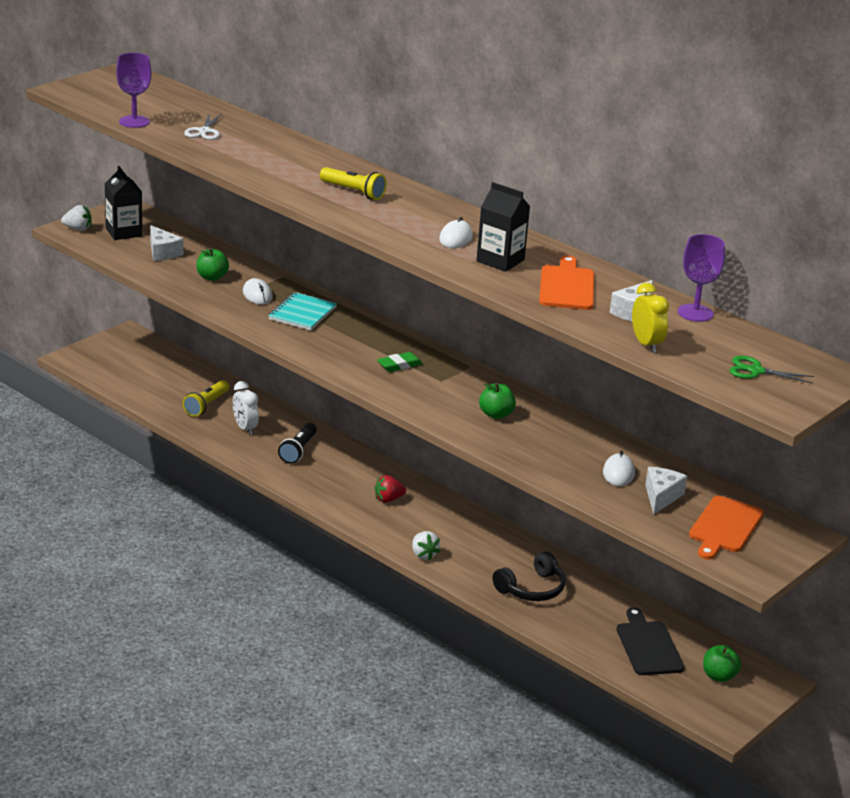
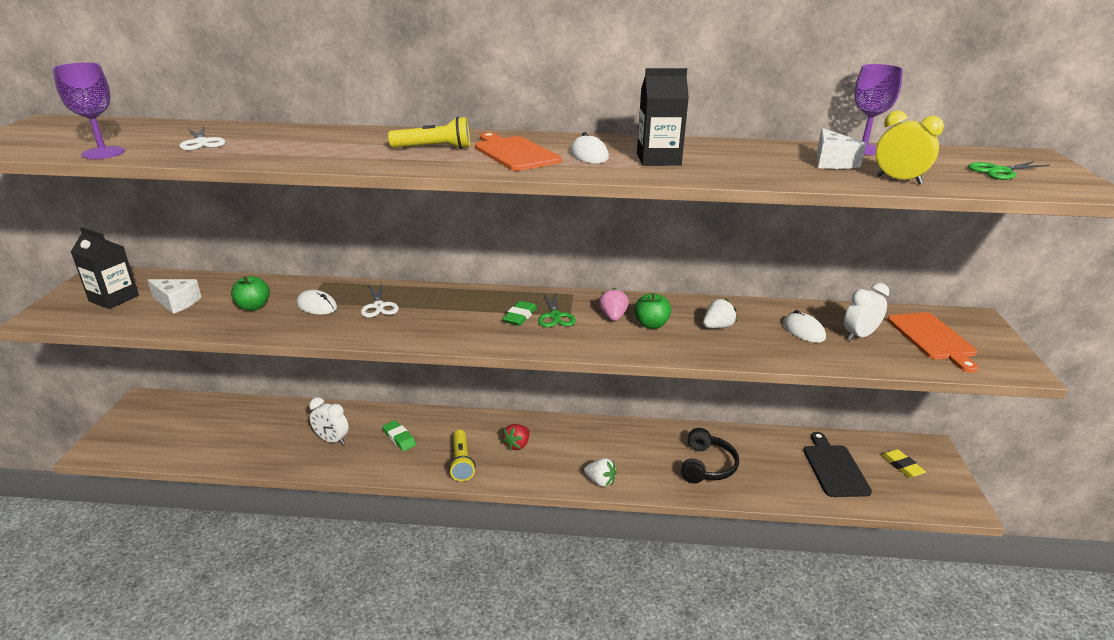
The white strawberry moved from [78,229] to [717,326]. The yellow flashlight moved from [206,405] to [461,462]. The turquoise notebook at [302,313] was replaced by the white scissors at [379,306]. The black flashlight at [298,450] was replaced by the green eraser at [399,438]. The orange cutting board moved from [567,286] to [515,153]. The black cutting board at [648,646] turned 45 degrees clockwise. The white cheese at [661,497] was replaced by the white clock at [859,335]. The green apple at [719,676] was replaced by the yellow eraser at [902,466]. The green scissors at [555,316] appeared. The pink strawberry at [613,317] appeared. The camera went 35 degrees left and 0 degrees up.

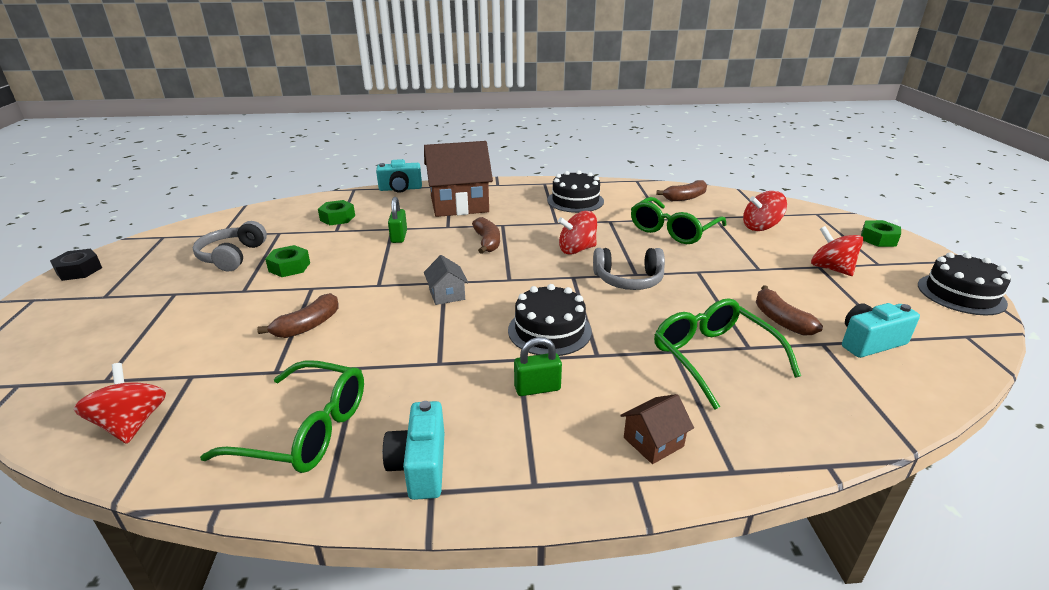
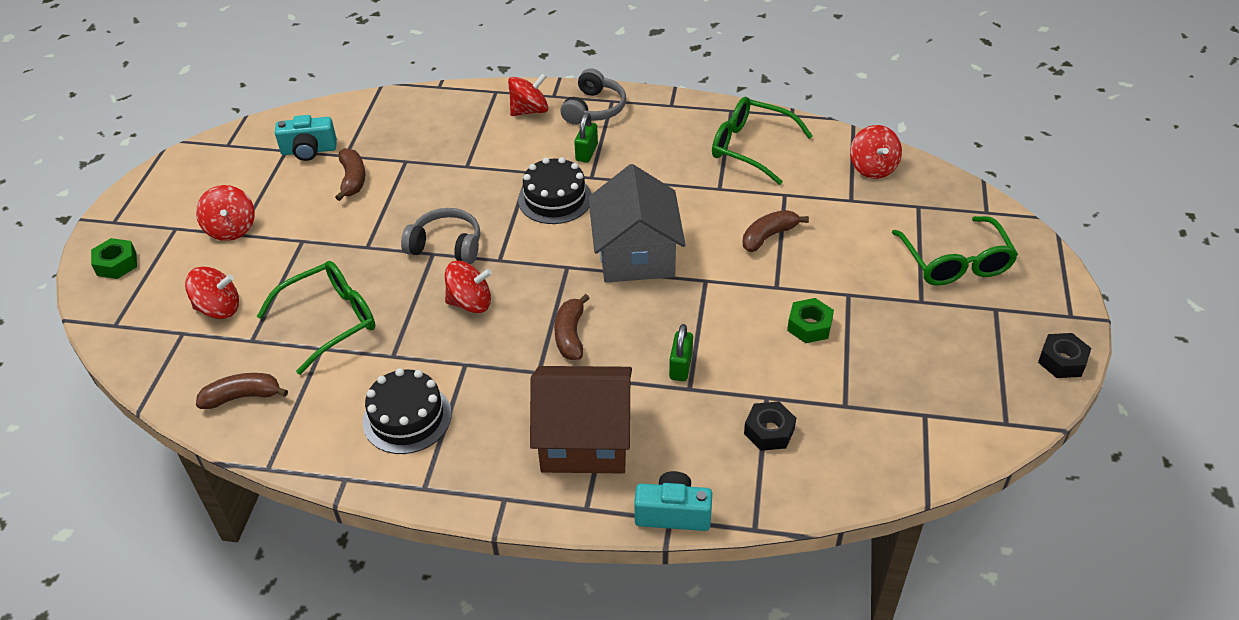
The grey headphones moved from [232,256] to [594,109]. The green nut at [337,218] became the black nut at [769,431]. The turquoise camera at [420,466] disappeared. The grey house at [447,294] changed to 2.26 times the size. The green padlock at [537,388] turned 75 degrees counterclockwise. The brown house at [653,442] was replaced by the red spinning top at [529,111]. The green glasses moved from [713,357] to [955,263]. The black cake at [961,294] disappeared. The camera went 165 degrees left and 15 degrees up.

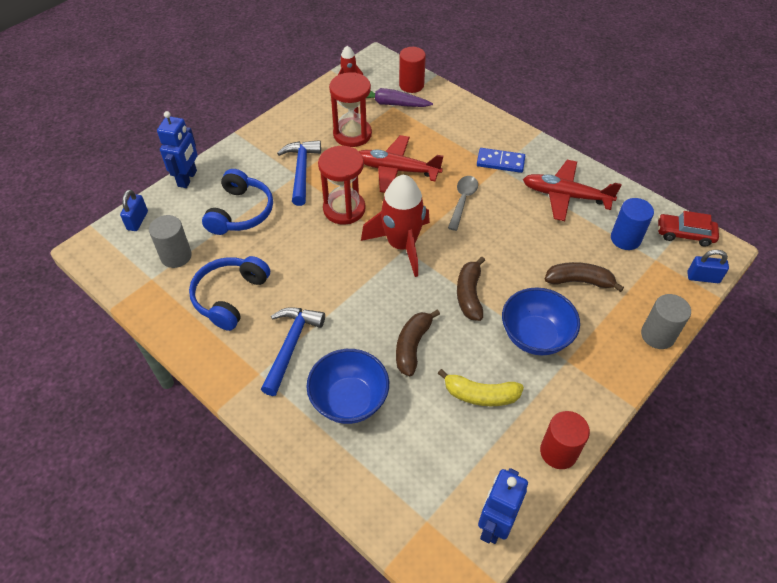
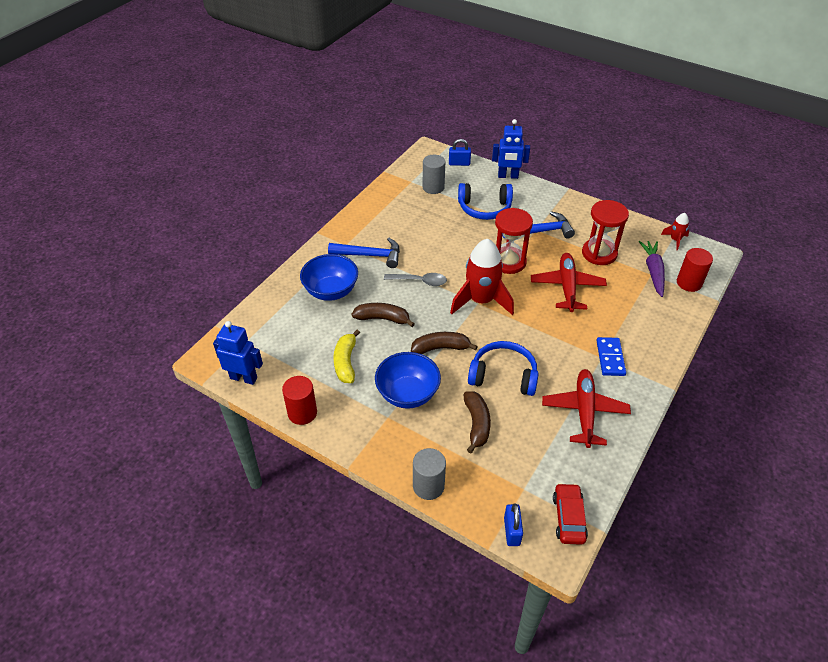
The blue headphones moved from [230,297] to [503,376]. The grey spoon moved from [463,200] to [420,281]. The blue cylinder at [625,239] disappeared. The camera went 80 degrees right and 5 degrees down.

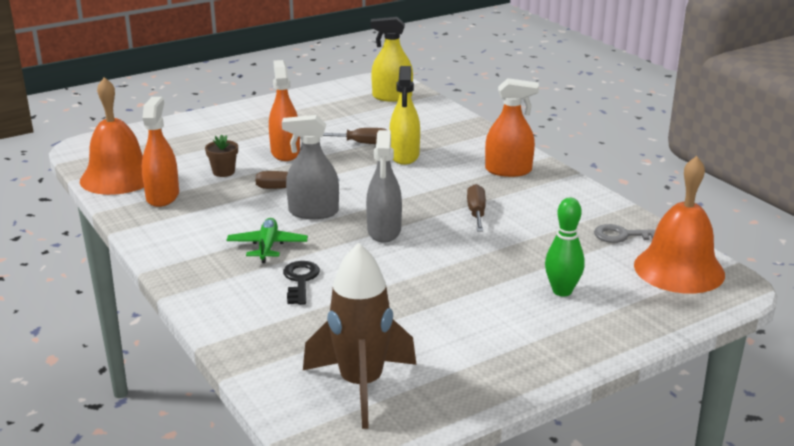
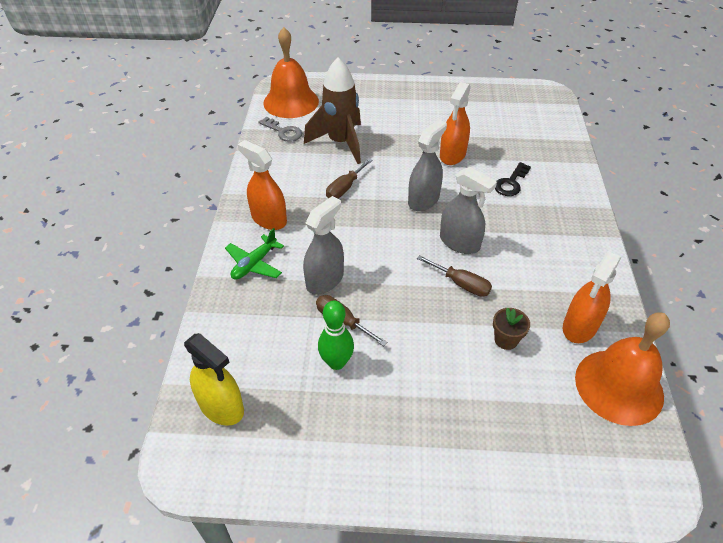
The green plane moved from [267,246] to [254,264]. The orange spray bottle moved from [285,152] to [452,155]. The brown rocket moved from [361,385] to [340,143]. The yellow spray bottle at [404,156] became the grey spray bottle at [325,280]. The green bowling pin moved from [562,291] to [336,362]. The camera went 145 degrees left and 20 degrees up.

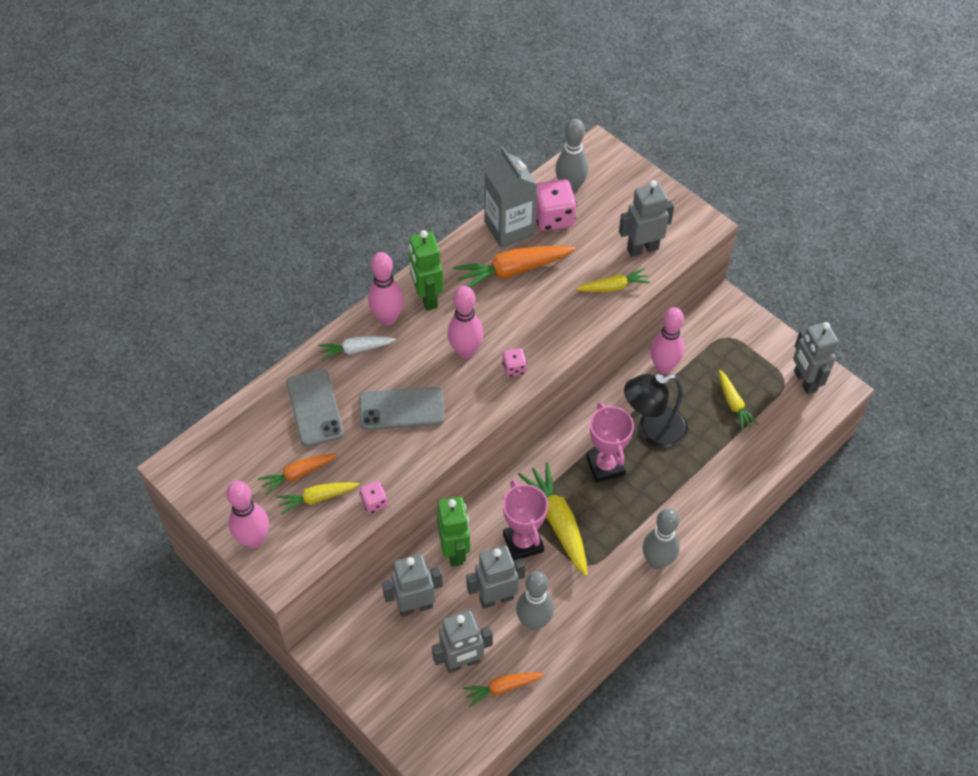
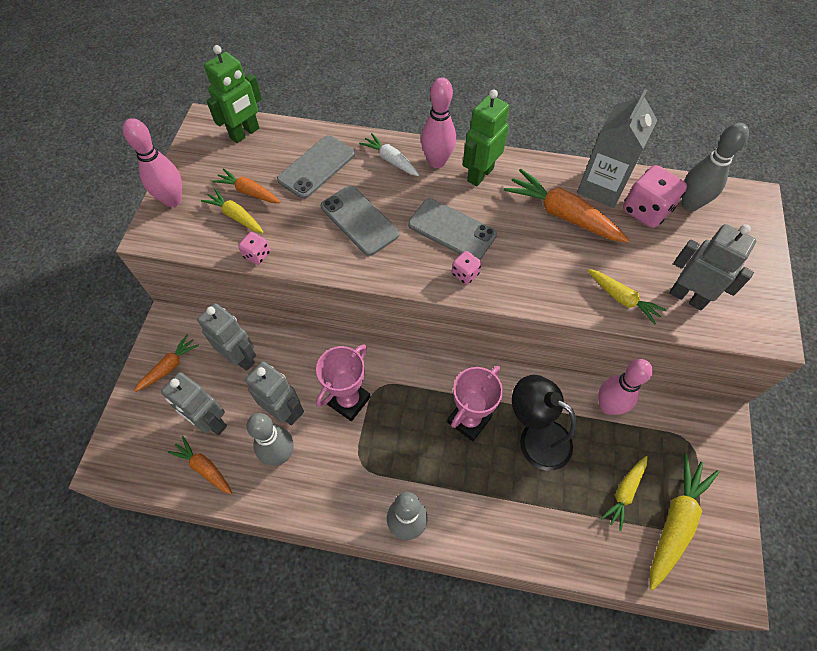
The green robot moved from [455,551] to [245,133]. The pink bowling pin at [465,351] was replaced by the grey phone at [452,230]. The yellow carrot moved from [558,522] to [675,522]. The grey robot at [804,381] disappeared. The orange carrot at [169,367] appeared. The camera went 55 degrees right and 5 degrees up.

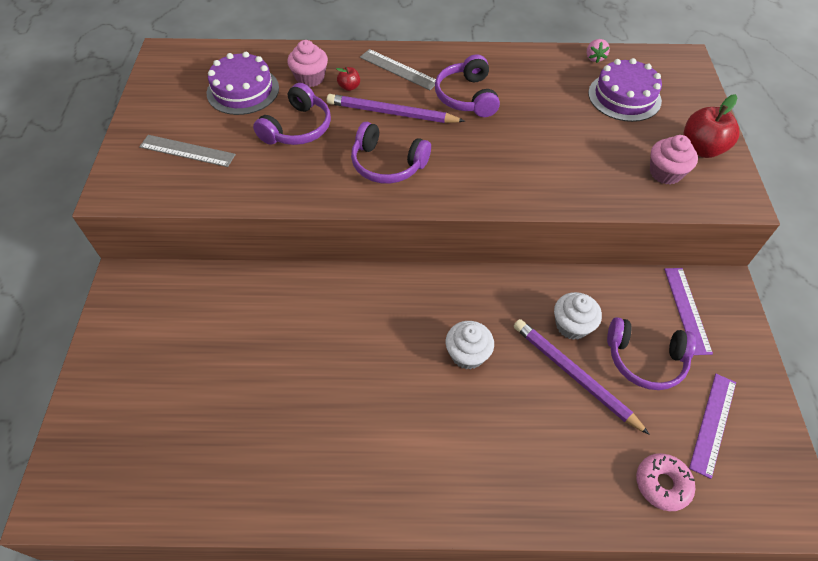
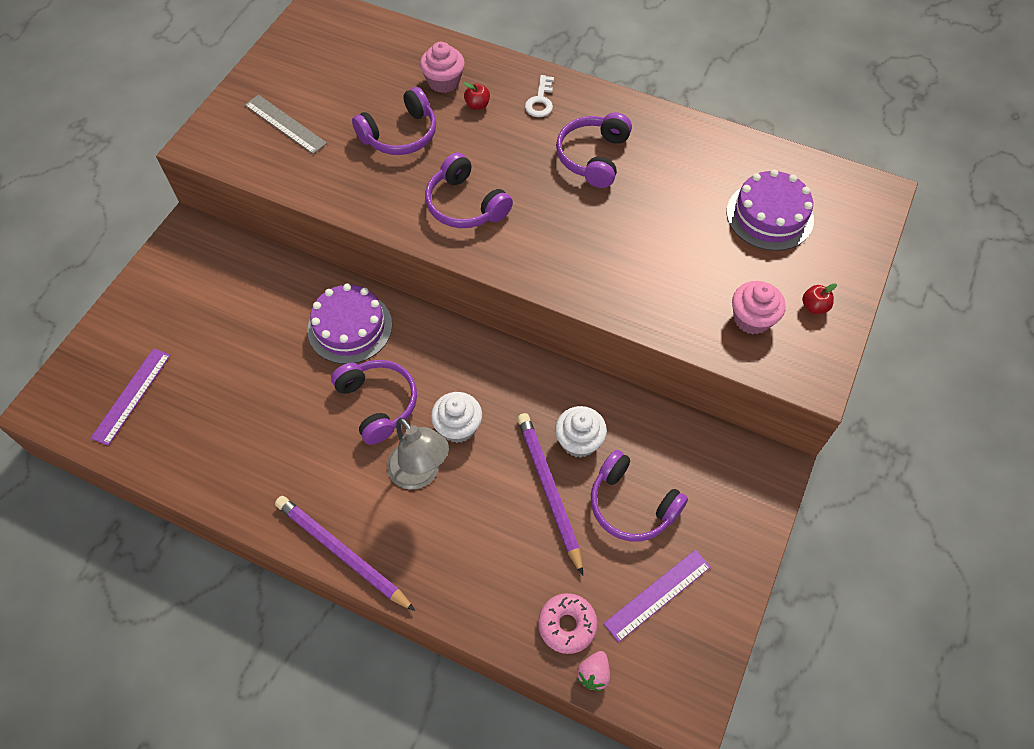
The purple cake moved from [243,90] to [350,327]. The purple pencil moved from [392,113] to [342,553]. The grey ruler at [398,69] was replaced by the white key at [540,101]. The pink strawberry moved from [594,58] to [593,674]. The purple ruler moved from [687,310] to [131,396]. The red apple at [701,149] changed to 0.50 times the size. The purple headphones at [378,403] appeared. The grey lamp at [420,474] appeared. The camera went 25 degrees right and 5 degrees up.

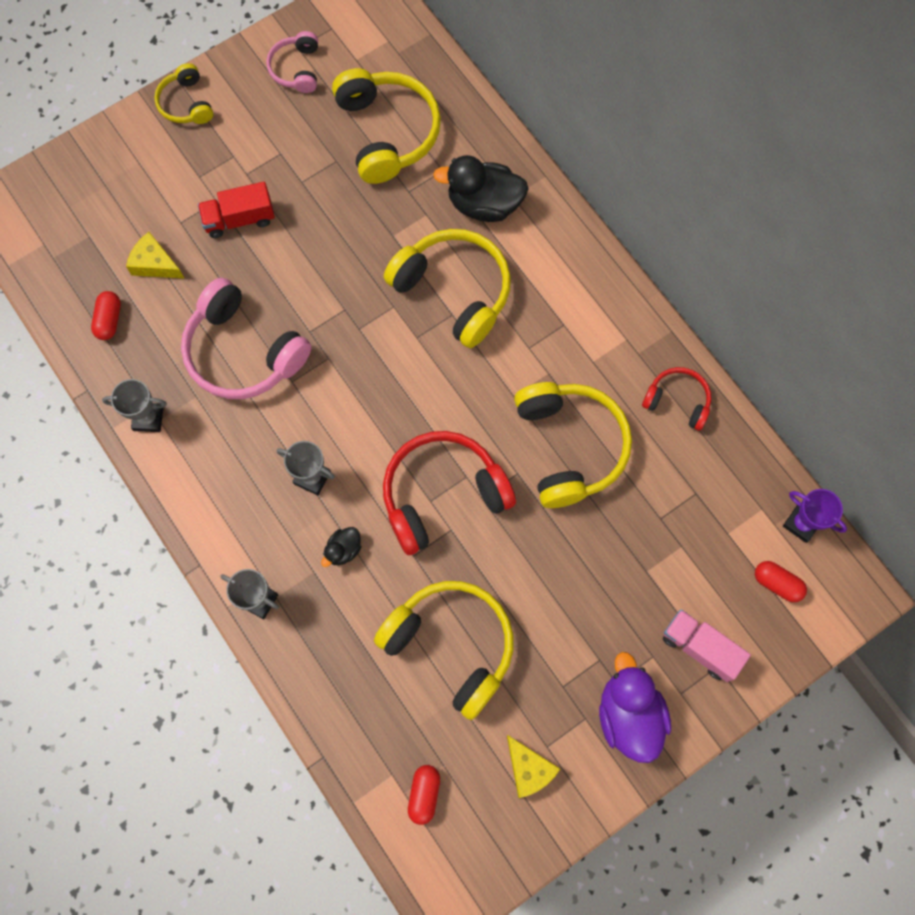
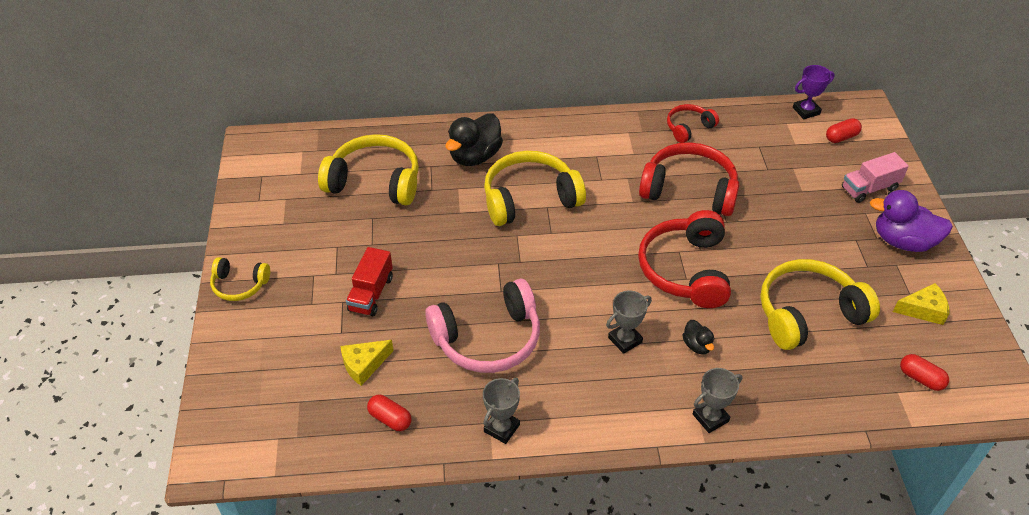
The pink headphones at [296,69] disappeared. The yellow headphones at [570,446] became the red headphones at [689,190]. The camera went 60 degrees left and 25 degrees down.

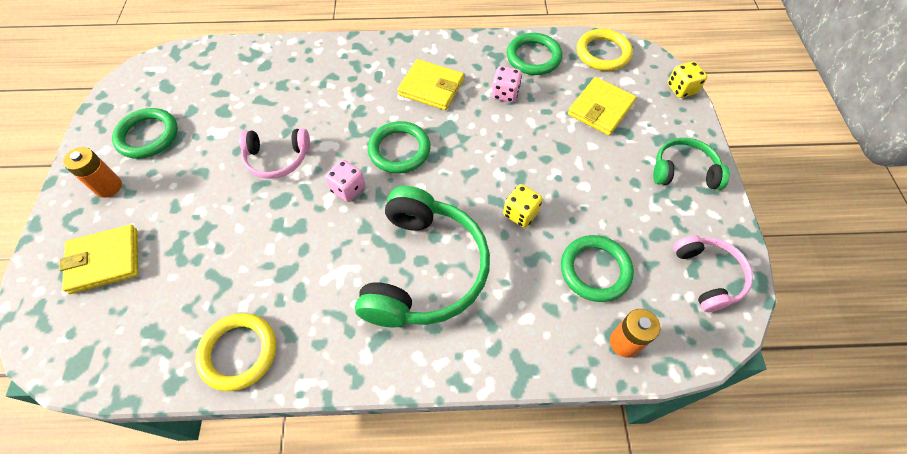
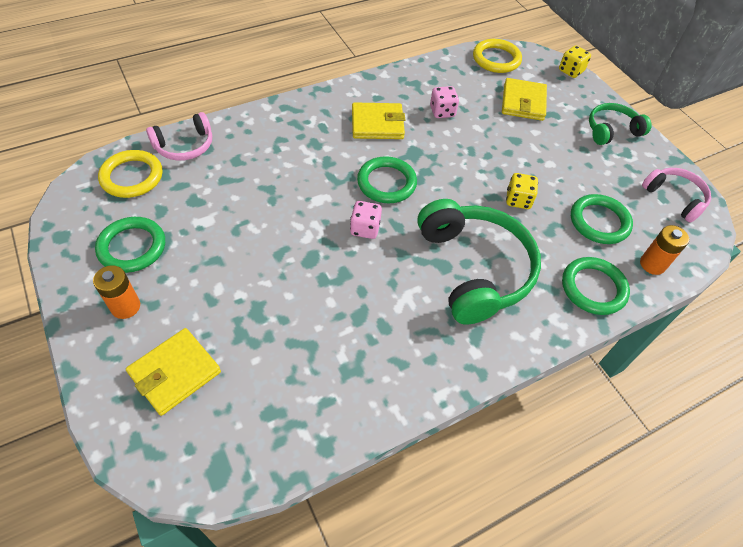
The yellow ring moved from [238,352] to [132,177]. The pink headphones moved from [277,159] to [185,146]. The green ring moved from [533,57] to [593,288]. The camera went 30 degrees left and 5 degrees down.

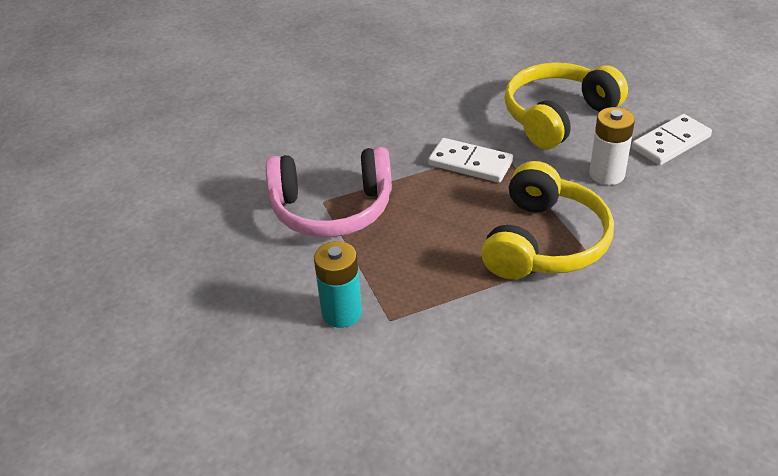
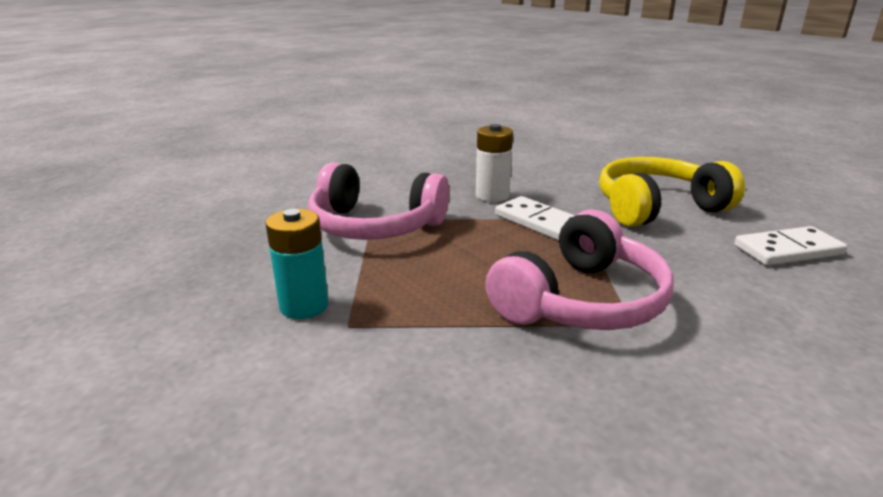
The yellow headphones at [544,242] became the pink headphones at [581,301]. The white battery moved from [607,174] to [492,196]. The camera went 20 degrees right and 15 degrees down.

